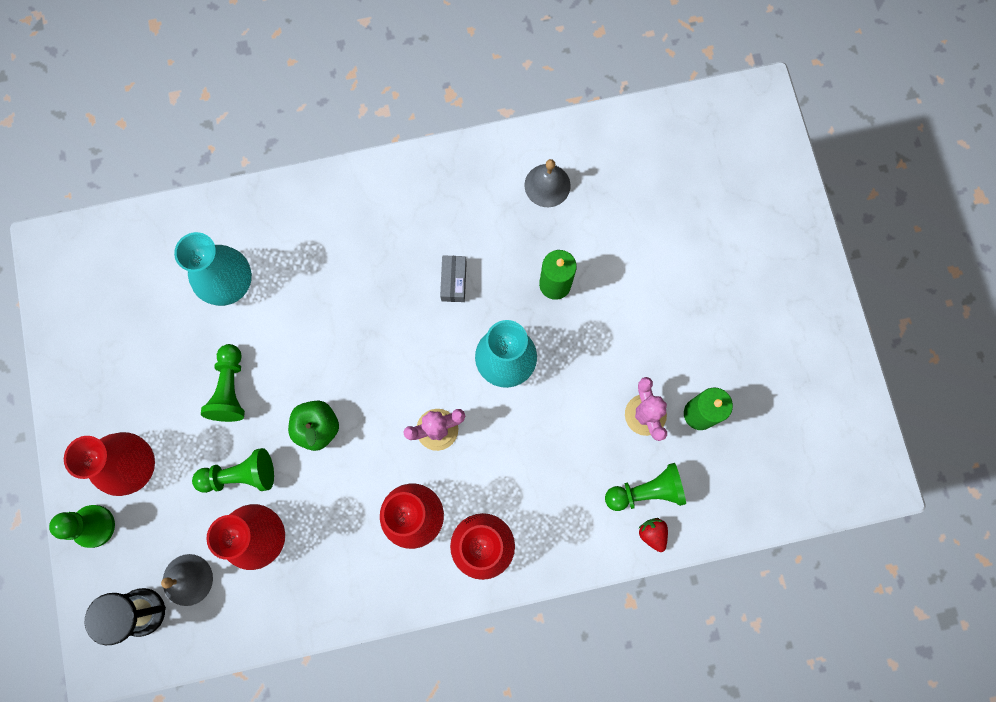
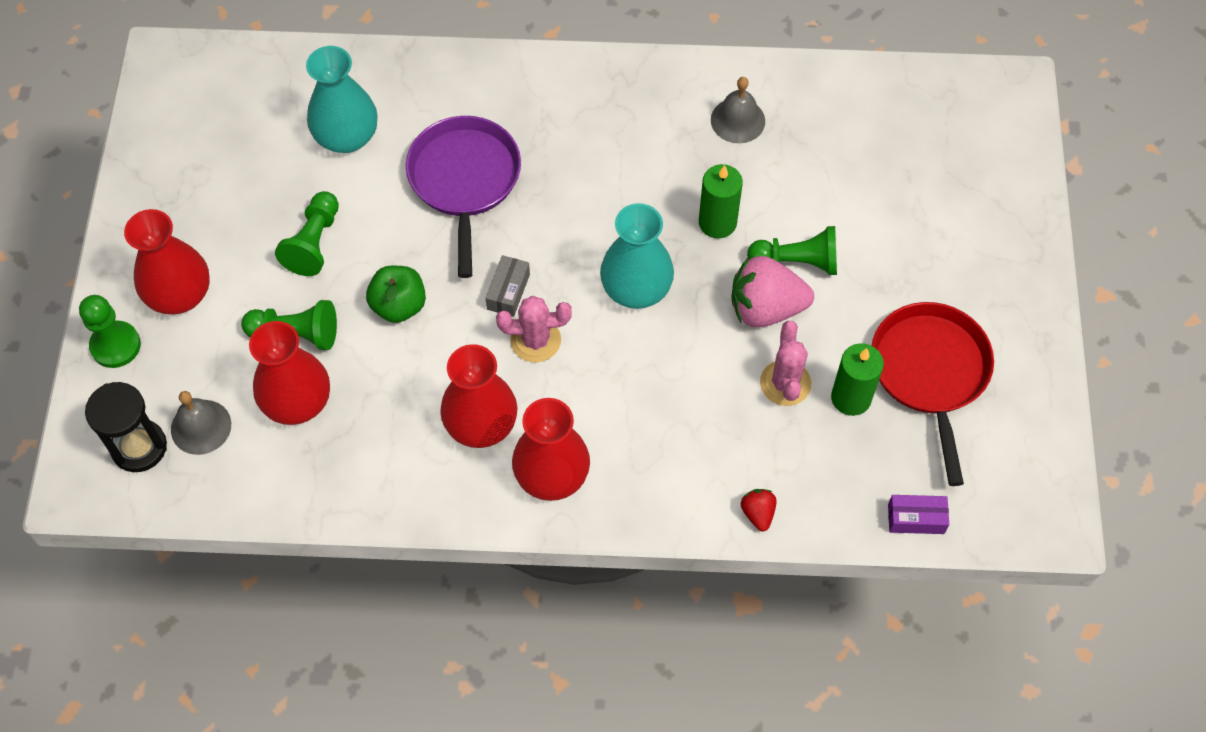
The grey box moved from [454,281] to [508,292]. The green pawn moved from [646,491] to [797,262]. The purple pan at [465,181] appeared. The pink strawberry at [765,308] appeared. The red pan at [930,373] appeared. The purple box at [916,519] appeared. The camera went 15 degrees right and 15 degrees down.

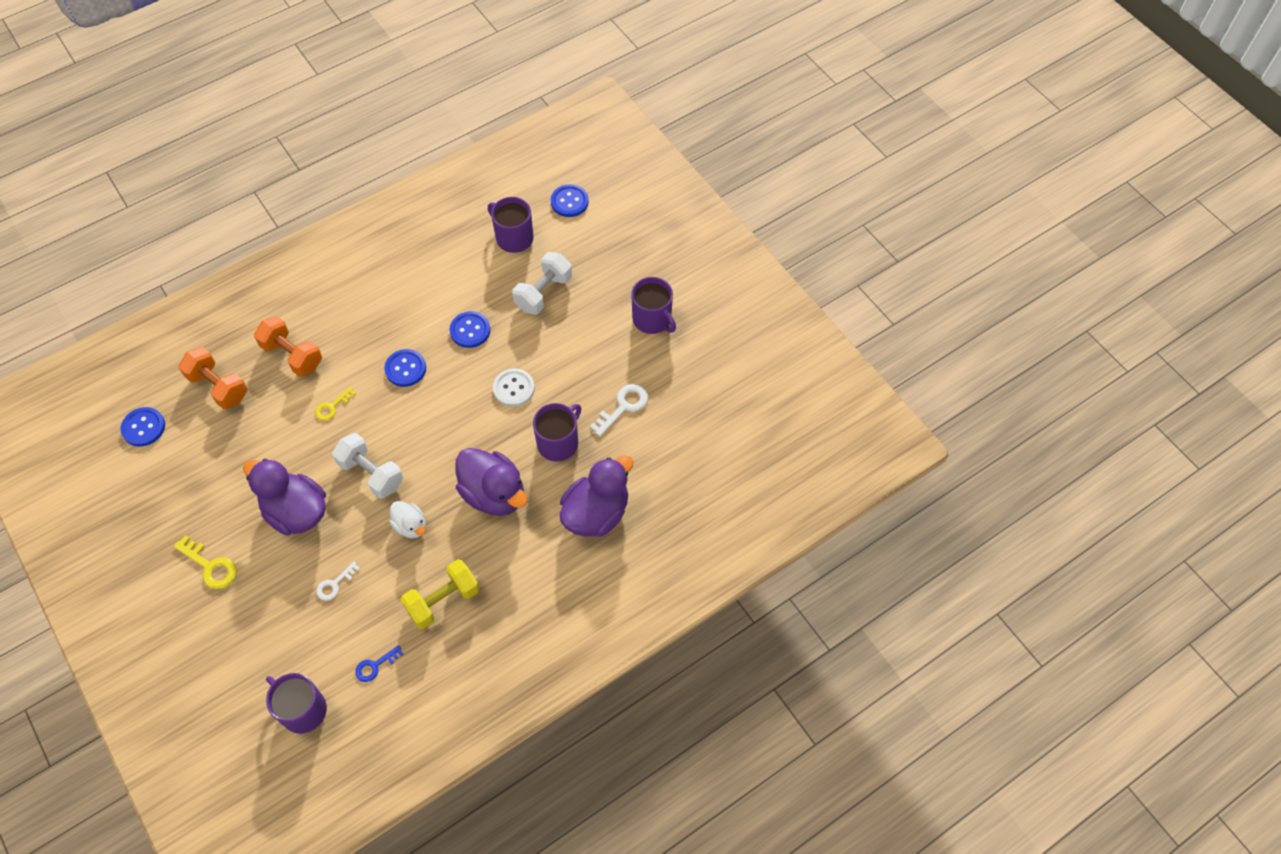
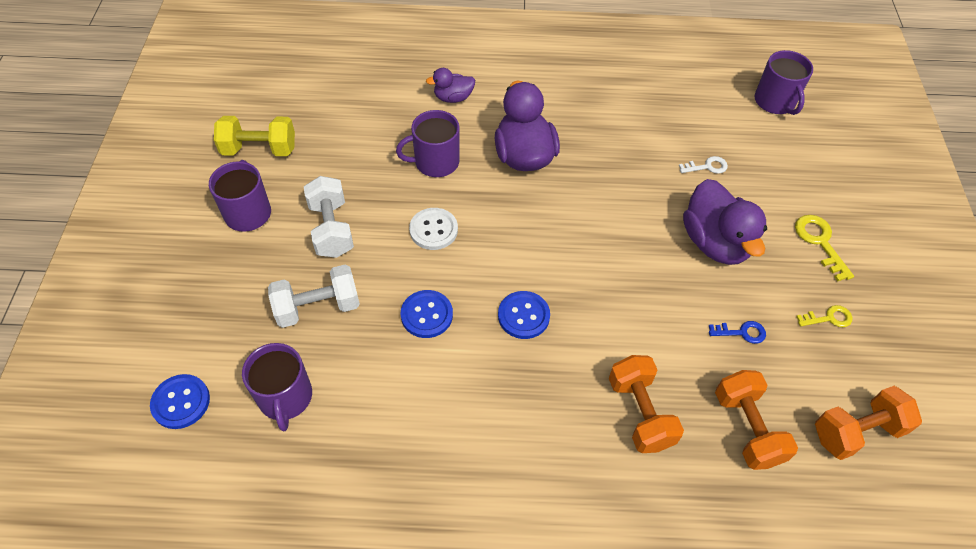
The blue button at [143,427] was replaced by the orange dumbbell at [857,431]. The yellow key moved from [332,407] to [828,318]. The white dumbbell moved from [371,473] to [331,229]. The blue key moved from [375,666] to [741,332]. The white duck at [410,526] disappeared. The yellow dumbbell moved from [443,601] to [259,149]. The purple duck at [596,513] changed to 0.54 times the size. The white key at [623,407] disappeared. The camera went 145 degrees left and 5 degrees down.

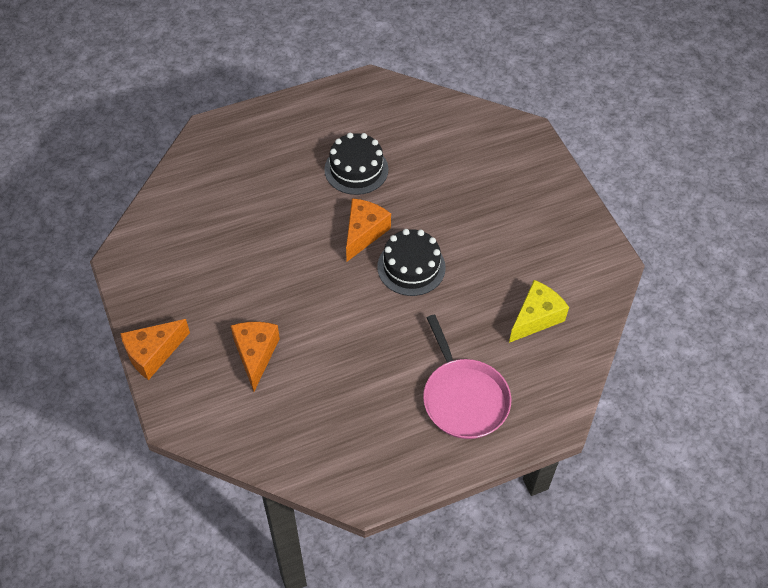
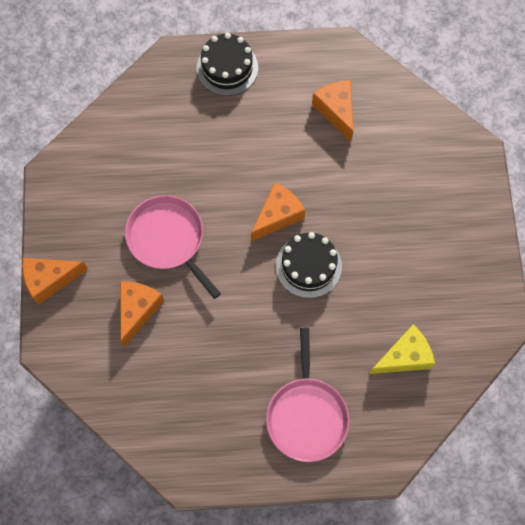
The black cake moved from [356,169] to [227,68]. The pink pan at [168,239] appeared. The orange cheese at [336,111] appeared. The camera went 20 degrees right and 15 degrees up.

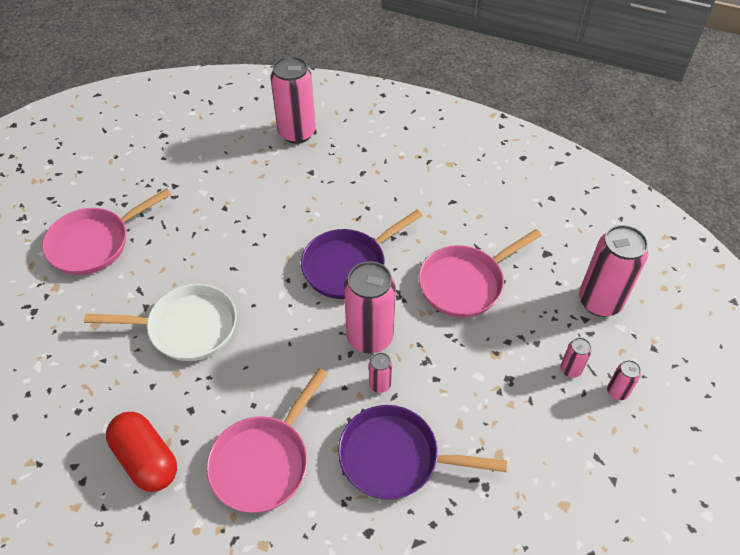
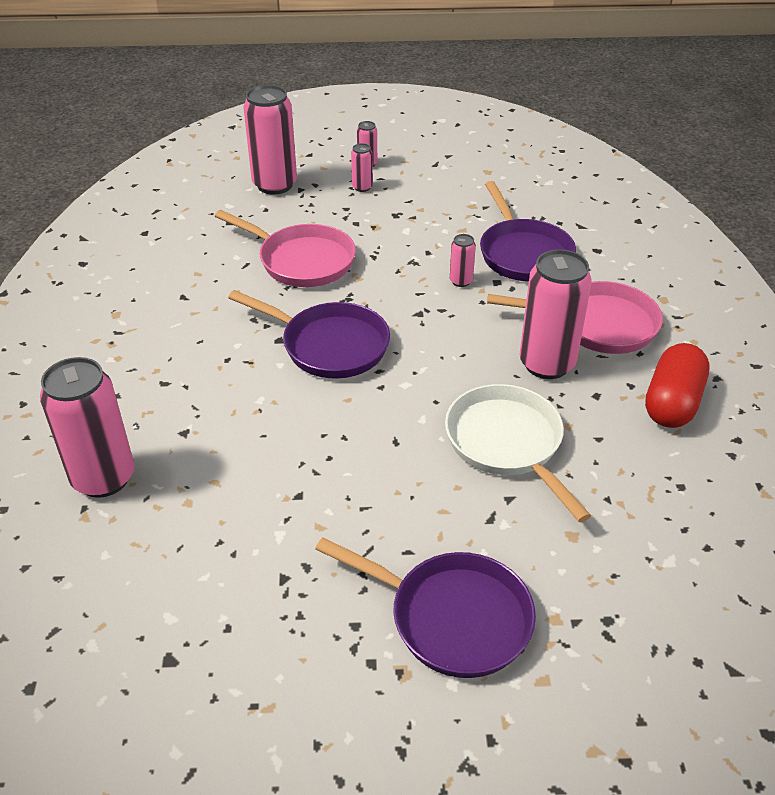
The pink pan at [94,243] became the purple pan at [452,618]. The pink can moved from [369,337] to [546,364]. The camera went 115 degrees left and 10 degrees down.

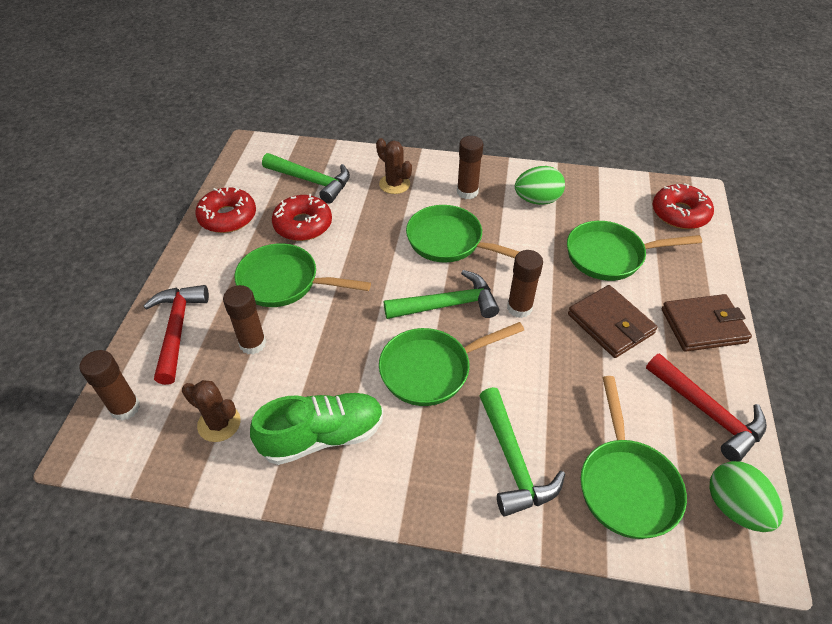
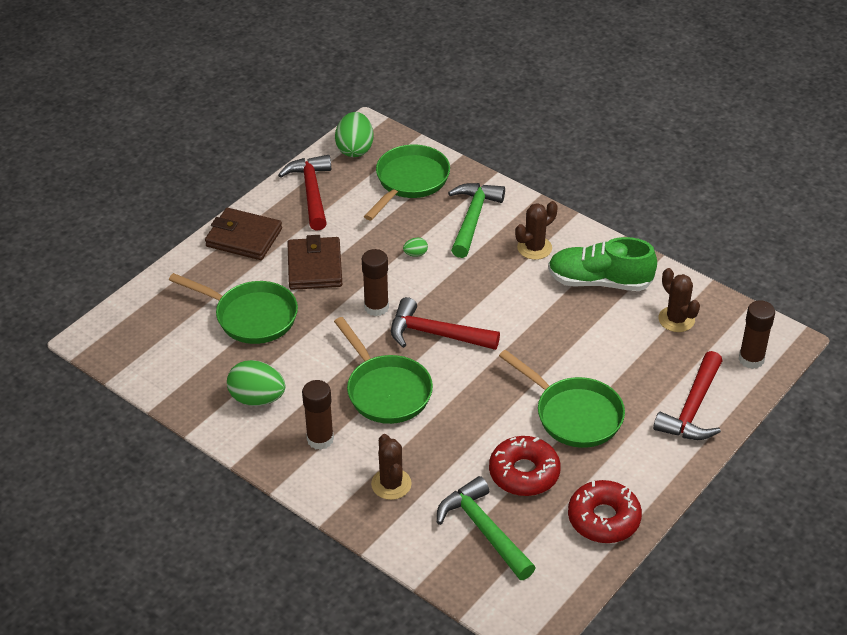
The brown glue stick at [252,344] disappeared. The green pan at [431,369] disappeared. The green hammer at [447,305] became the red hammer at [436,334]. The red donut at [680,213] disappeared. The green egg at [415,254] appeared. The brown cactus at [534,248] appeared. The camera went 150 degrees left and 5 degrees down.

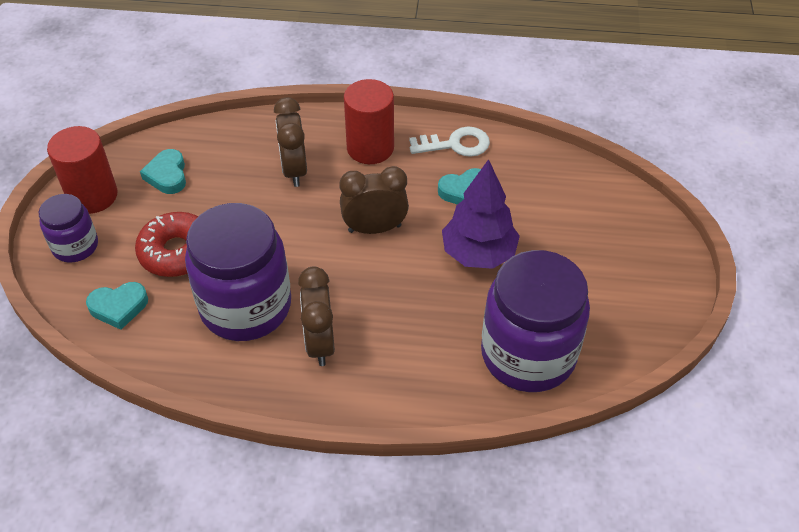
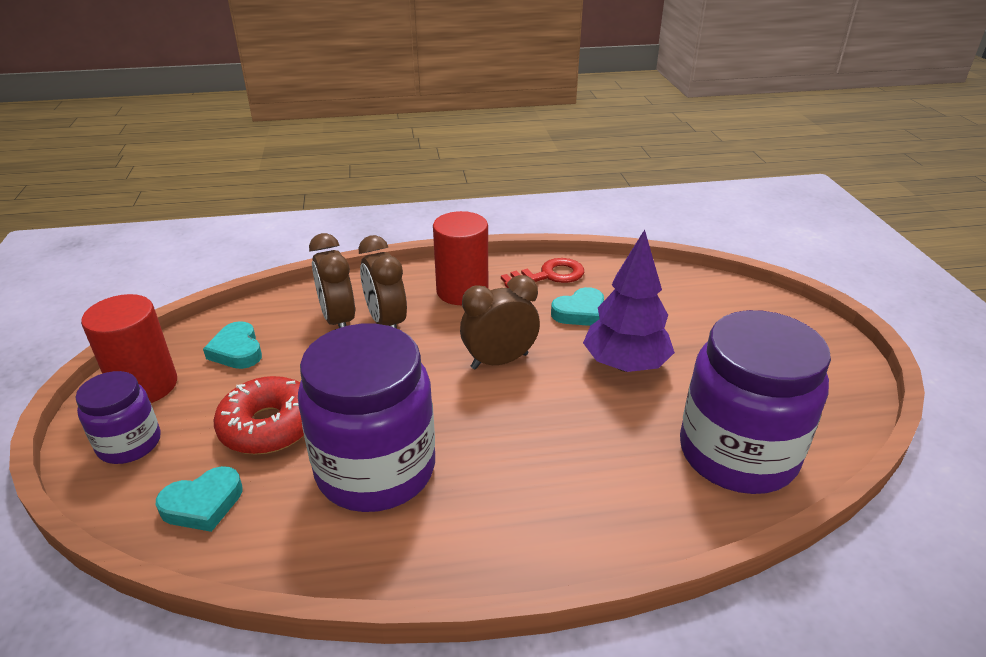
The brown clock moved from [320,343] to [338,320]. The white key at [455,144] became the red key at [549,275]. The camera went 15 degrees left and 15 degrees down.

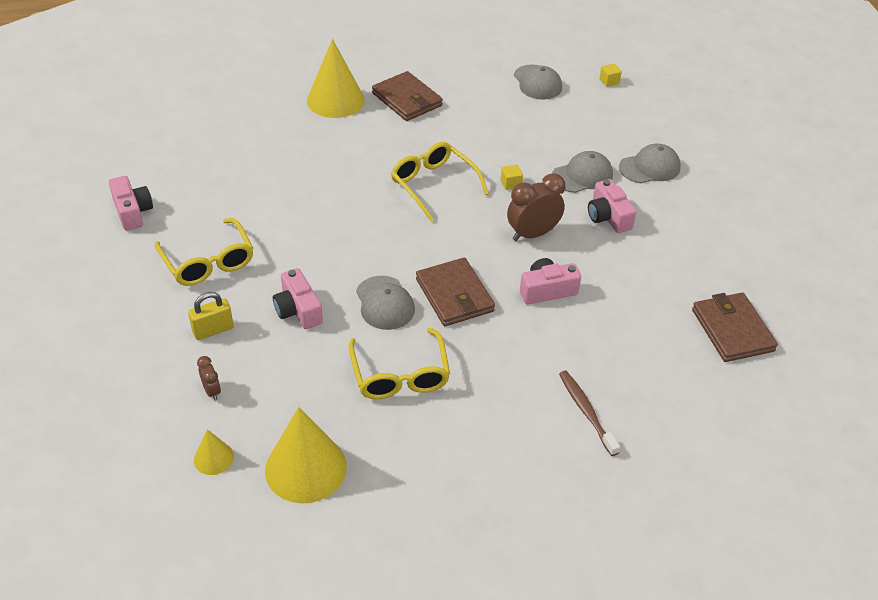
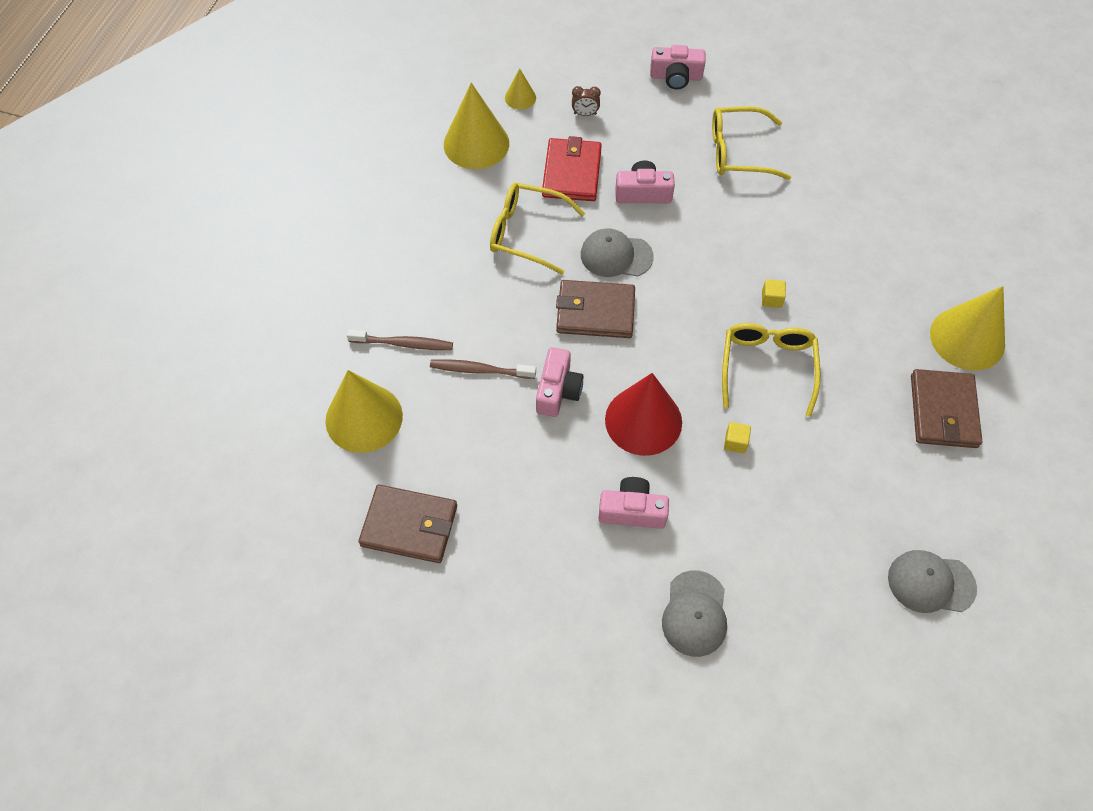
The pink camera moved from [132,212] to [676,77]. The yellow padlock at [213,330] disappeared. The brown wallet at [407,99] turned 75 degrees counterclockwise. The yellow glasses at [433,185] turned 75 degrees counterclockwise. The brown clock at [532,234] was replaced by the red cone at [643,420]. The grey cap at [582,175] disappeared. The yellow cube moved from [609,81] to [771,299]. The yellow cone at [364,418] appeared. The brown toothbrush at [480,370] appeared. The red wallet at [572,173] appeared. The camera went 120 degrees right and 15 degrees up.

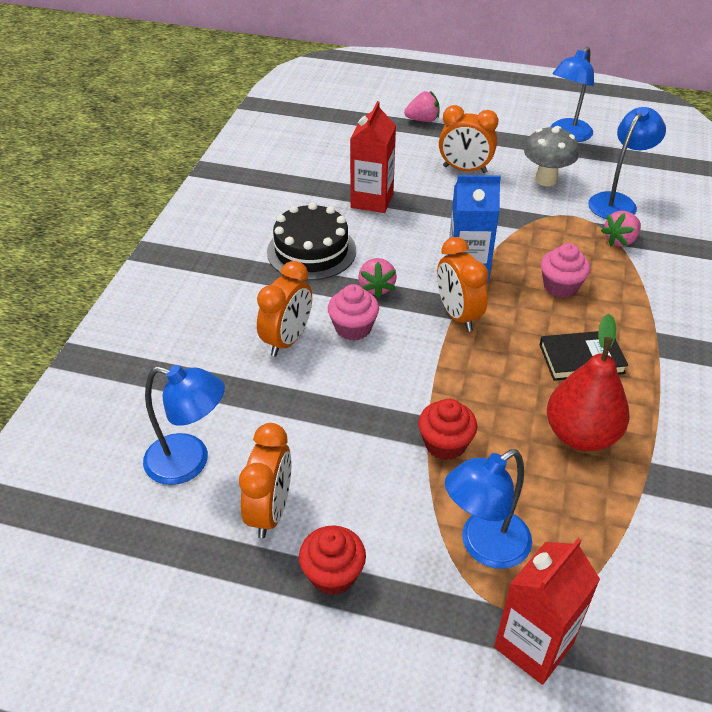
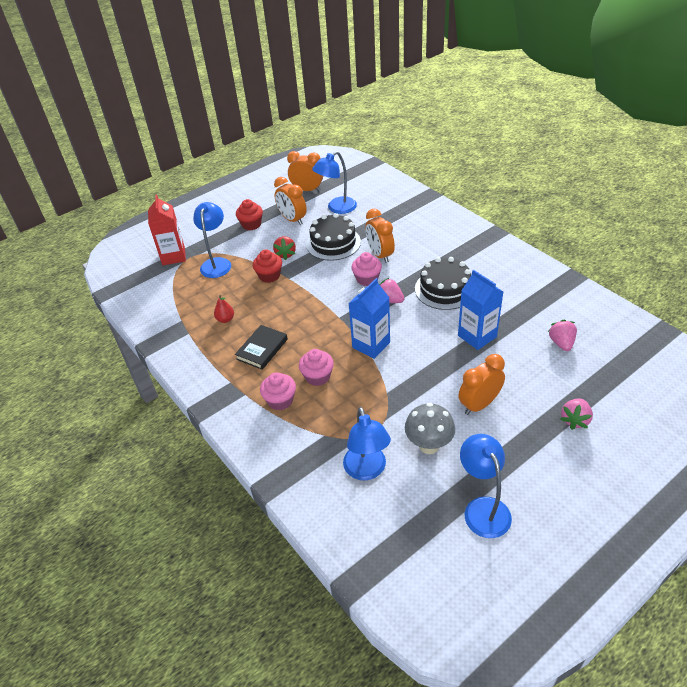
The red carton at [372,200] became the blue carton at [477,336]. The orange clock moved from [458,315] to [307,190]. The red pear at [581,435] changed to 0.46 times the size. The pink strawberry moved from [620,240] to [561,343]. The pink cupcake at [280,400] appeared. The red strawberry at [285,254] appeared. The black cake at [333,243] appeared. The camera went 130 degrees right and 0 degrees up.

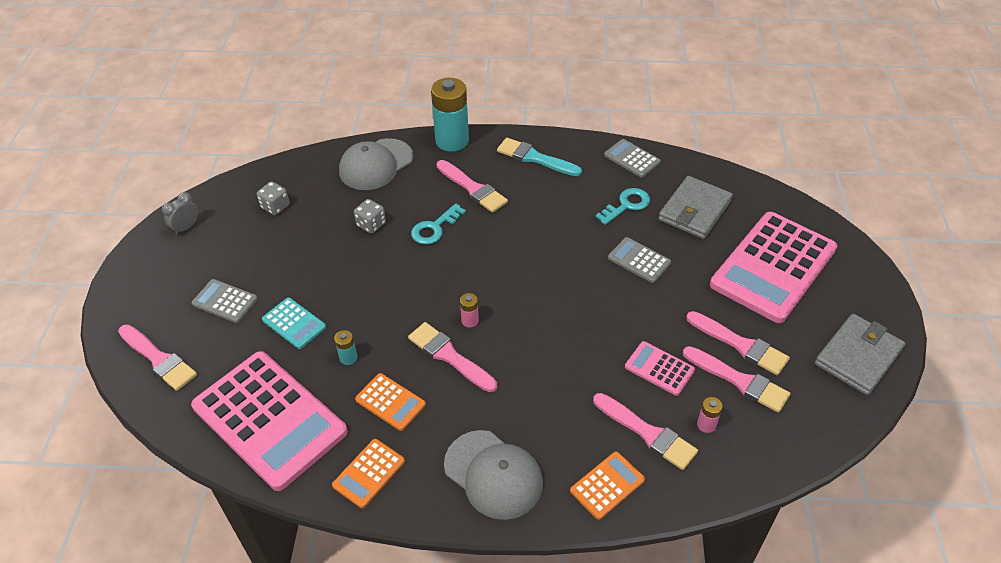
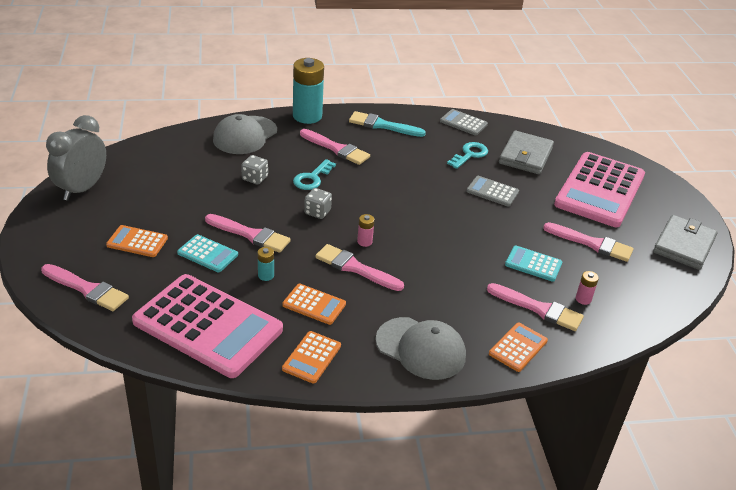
The grey clock at [186,227] changed to 2.03 times the size. The grey calculator at [225,301] became the orange calculator at [137,242]. The grey dice moved from [275,206] to [317,212]. The pink calculator at [659,368] became the turquoise calculator at [533,264]. The pink brush moved from [739,381] to [250,235]. The camera went 15 degrees left and 10 degrees down.

